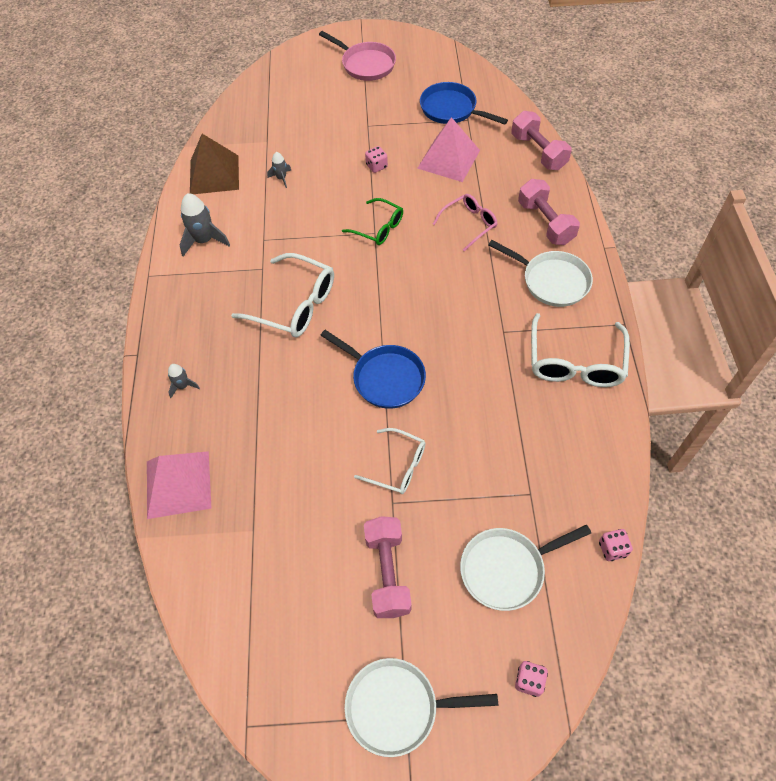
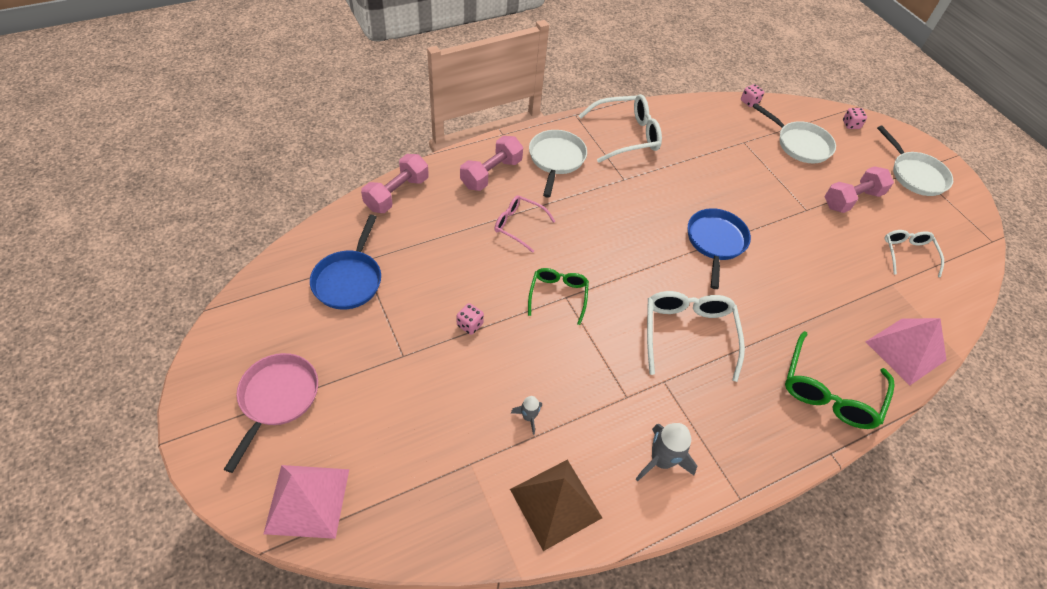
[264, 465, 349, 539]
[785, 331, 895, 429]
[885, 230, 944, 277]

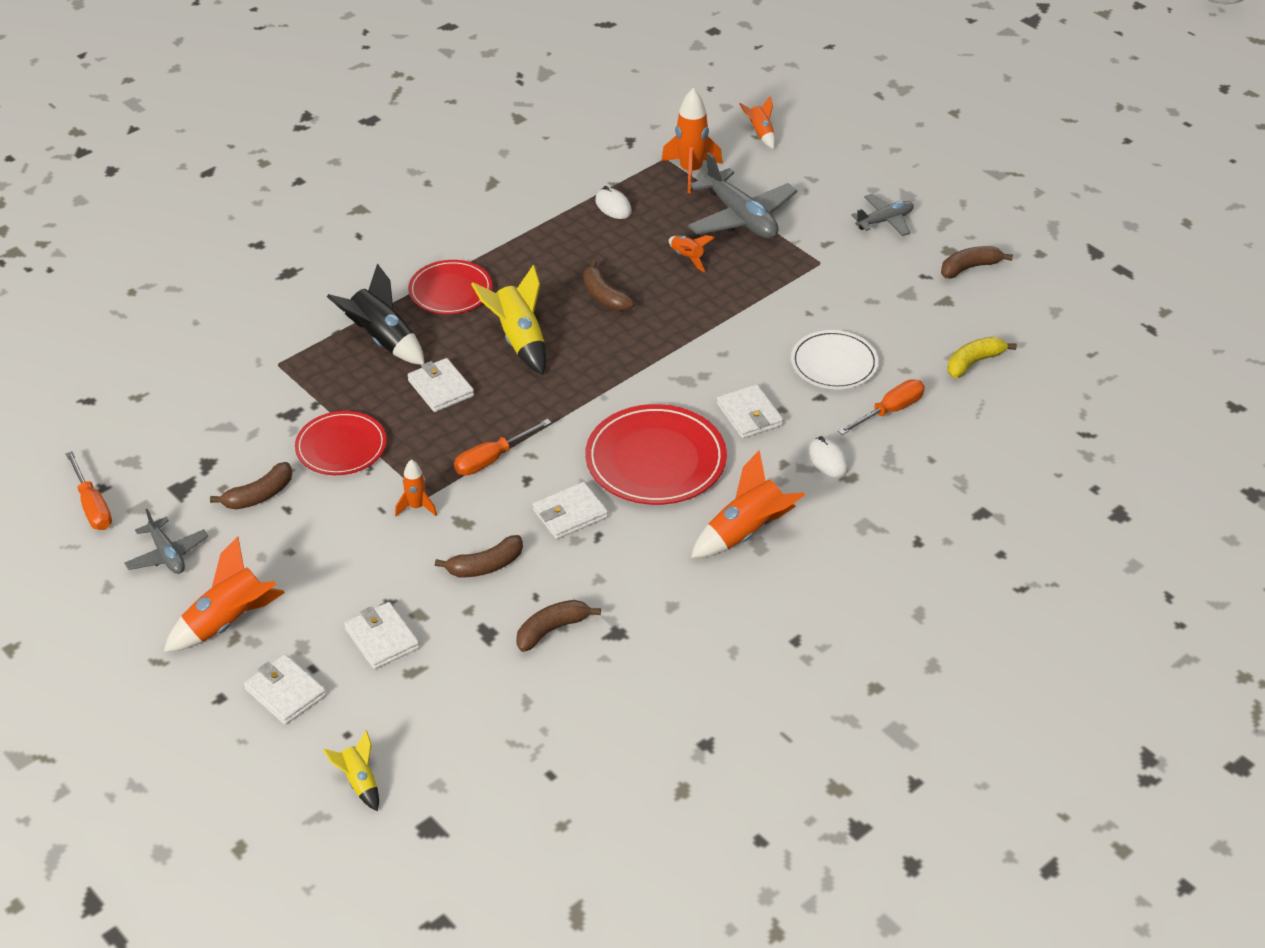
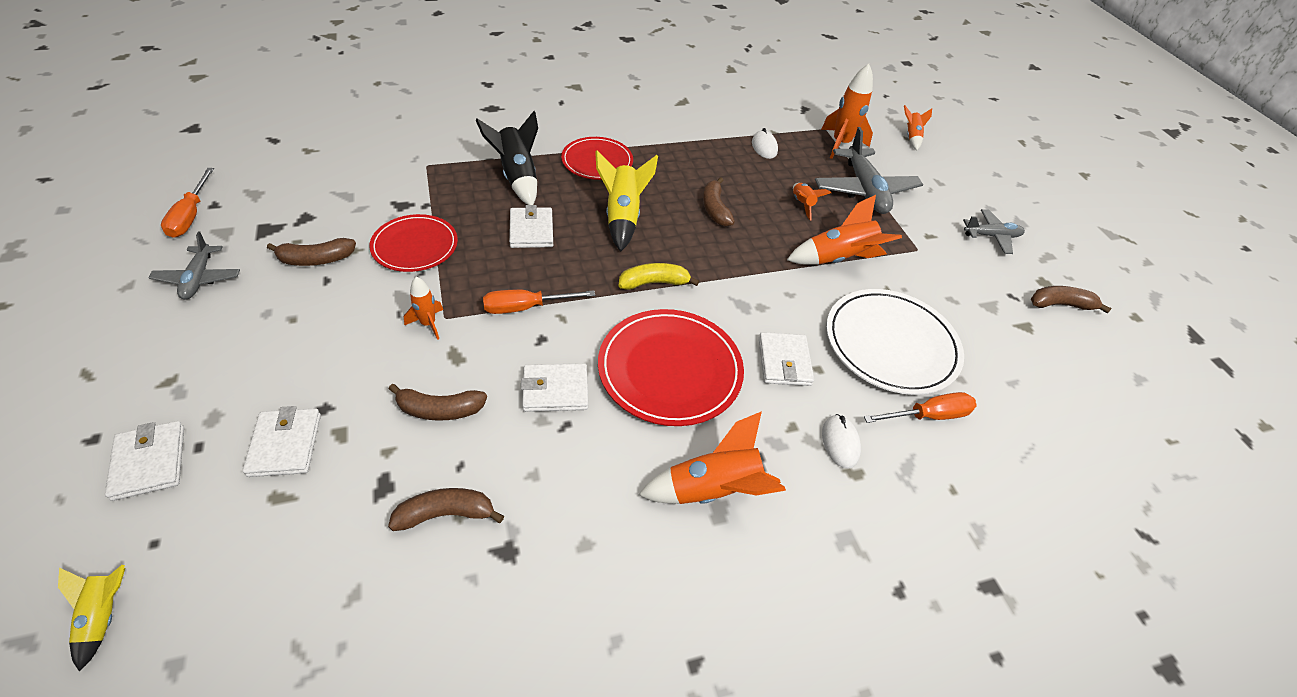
[619, 263, 699, 290]
[787, 195, 902, 265]
[826, 289, 964, 395]

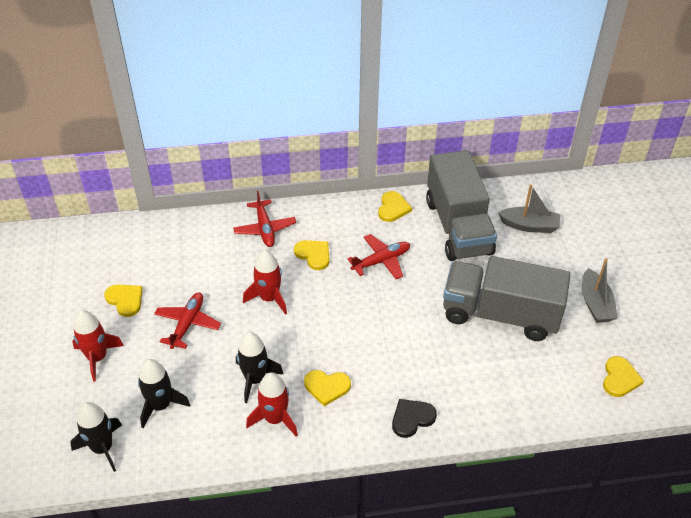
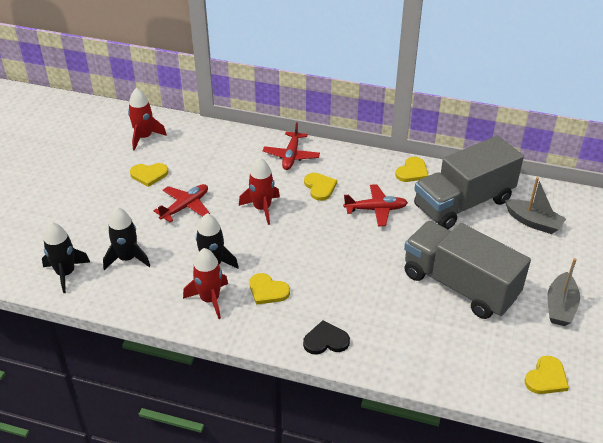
[128, 88, 167, 151]
[130, 163, 168, 187]
[414, 136, 524, 229]

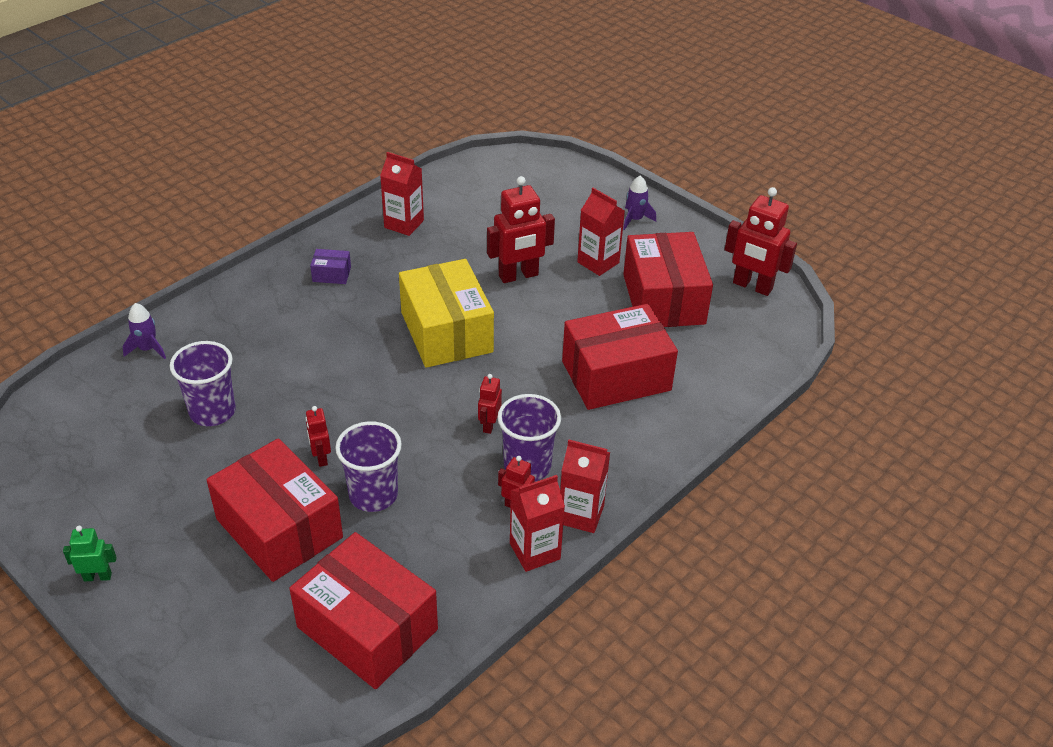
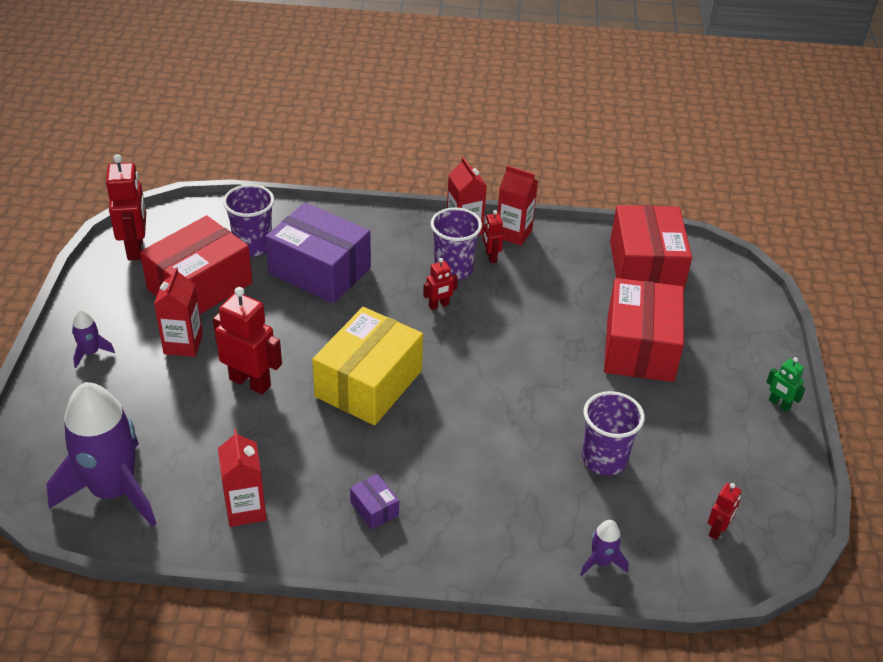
[46, 382, 157, 527]
[223, 184, 274, 256]
[265, 203, 371, 303]
[708, 483, 741, 540]

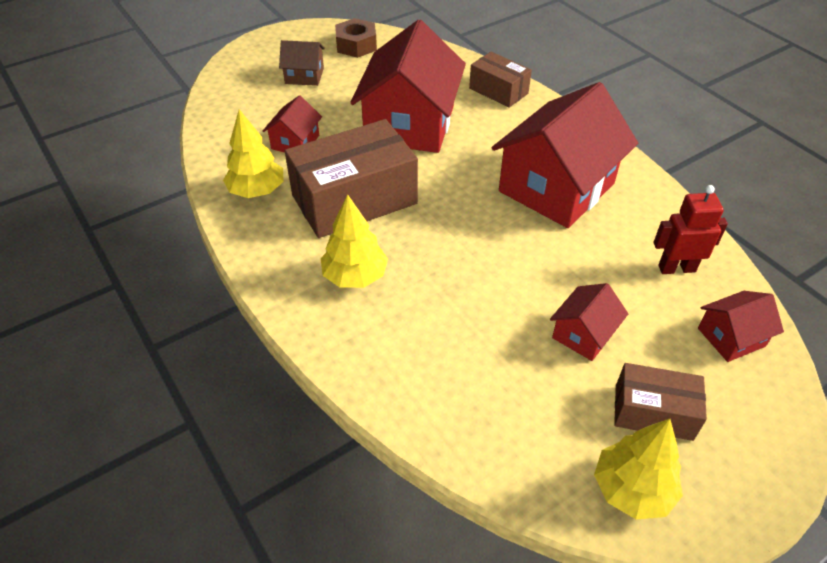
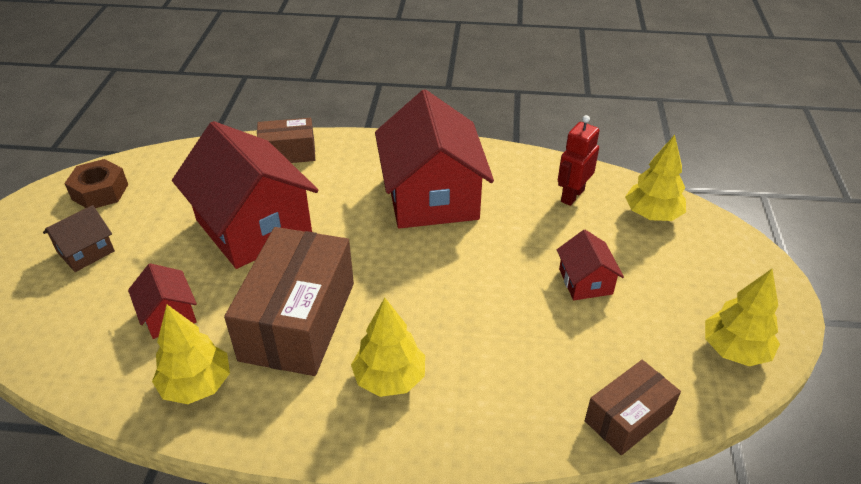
[585, 360, 681, 455]
[625, 135, 686, 221]

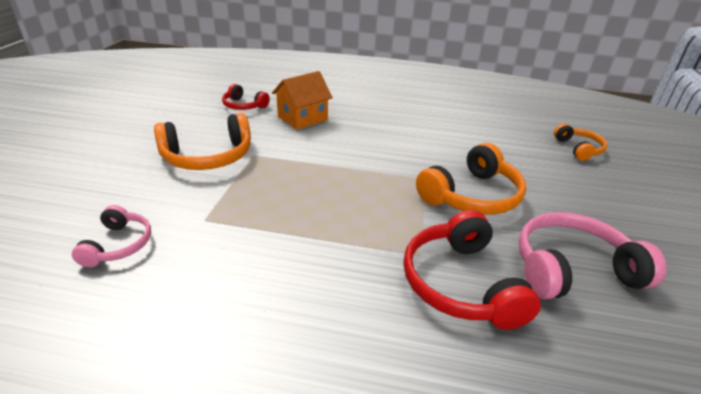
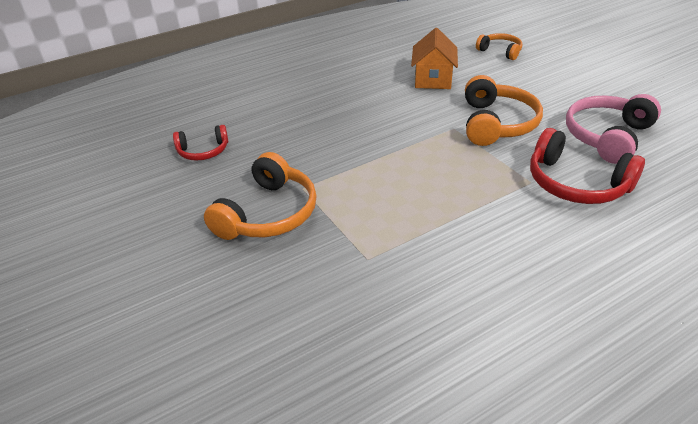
[411, 28, 458, 89]
[72, 205, 151, 267] (first image)

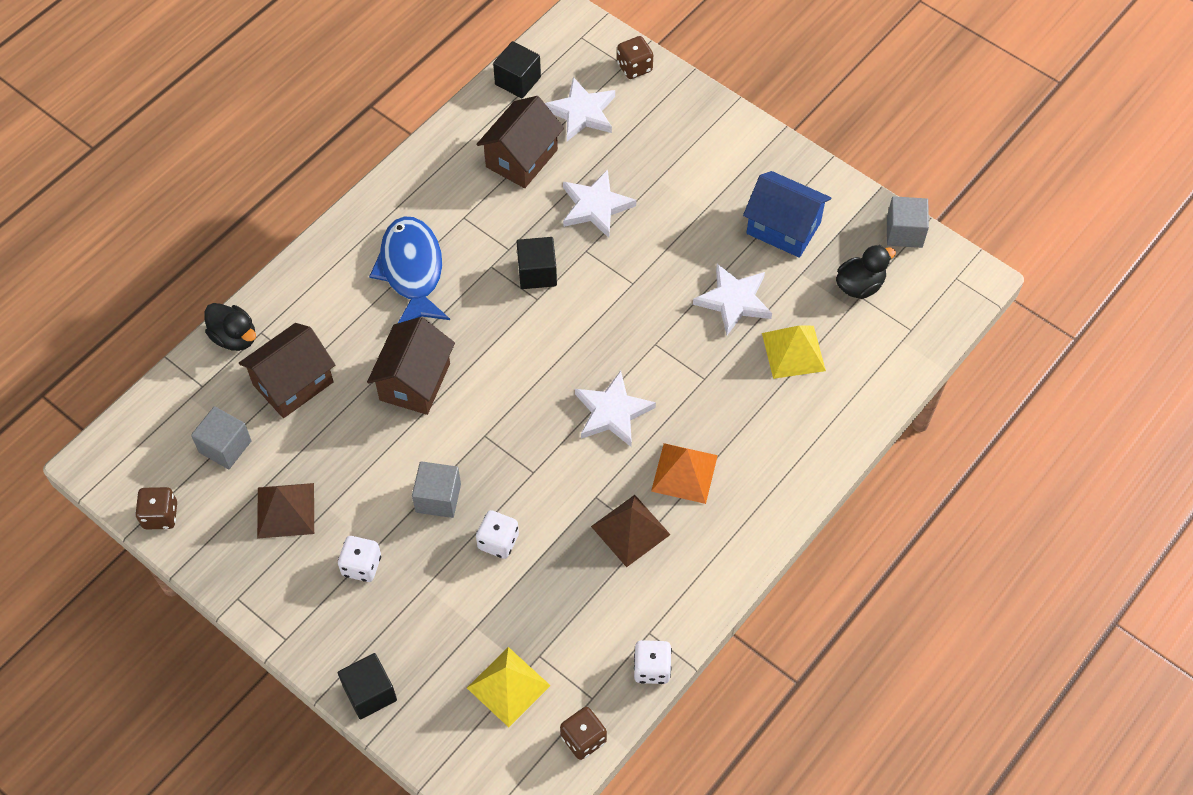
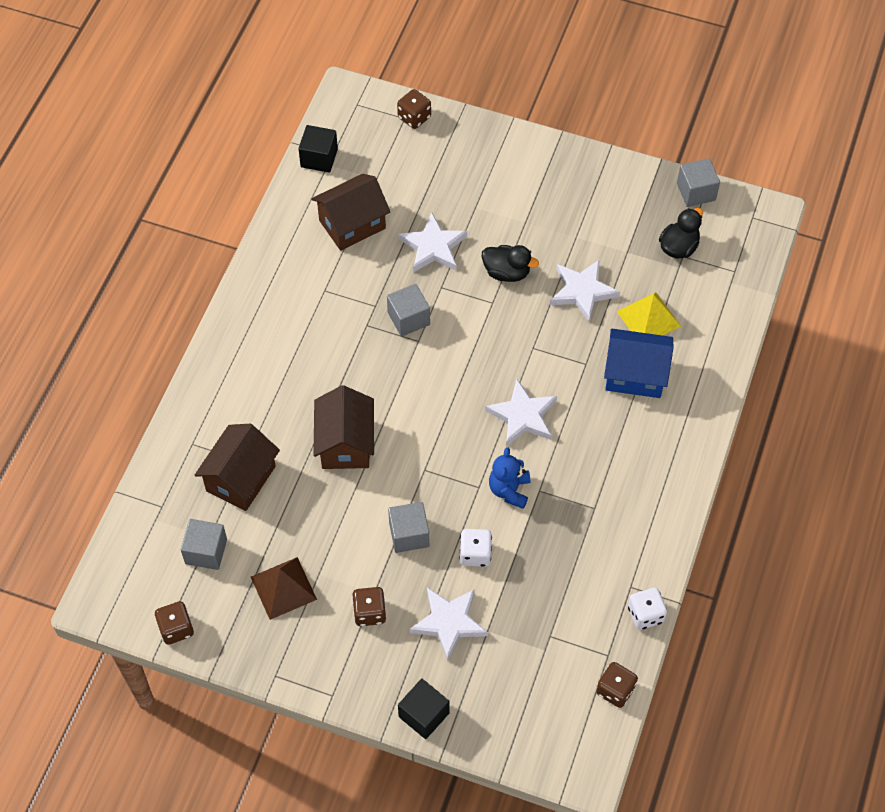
[312, 174, 390, 251]
[352, 587, 386, 626]
[387, 284, 430, 336]
[410, 587, 488, 661]
[482, 245, 539, 282]
[489, 447, 530, 509]
[604, 329, 674, 398]
[369, 217, 450, 323] (first image)
[467, 647, 551, 727] (first image)
[591, 495, 671, 567] (first image)
[651, 443, 718, 504] (first image)

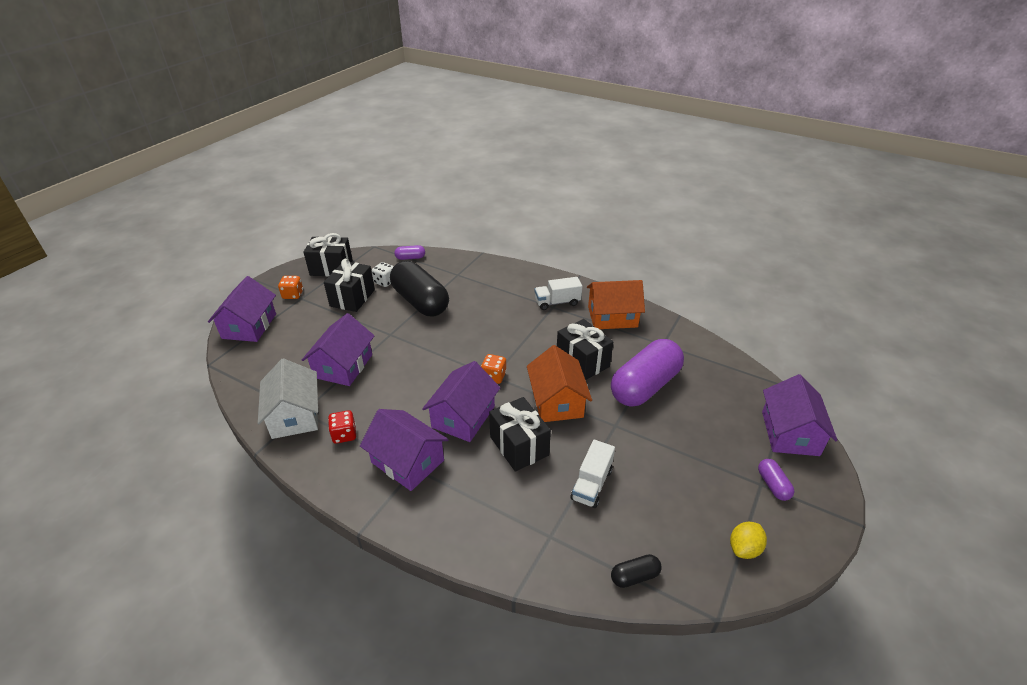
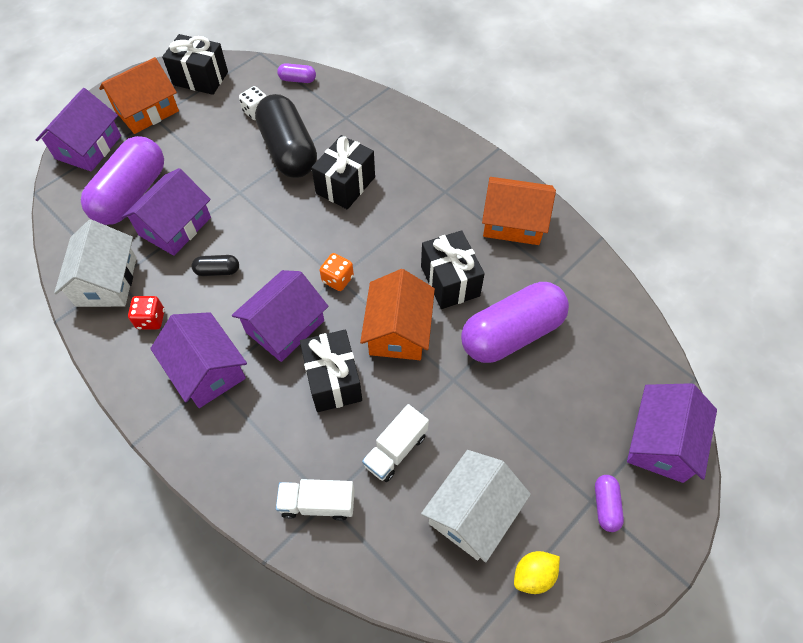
[81, 136, 164, 225]
[99, 57, 179, 134]
[192, 255, 239, 276]
[276, 479, 355, 521]
[311, 135, 375, 209]
[421, 450, 531, 563]

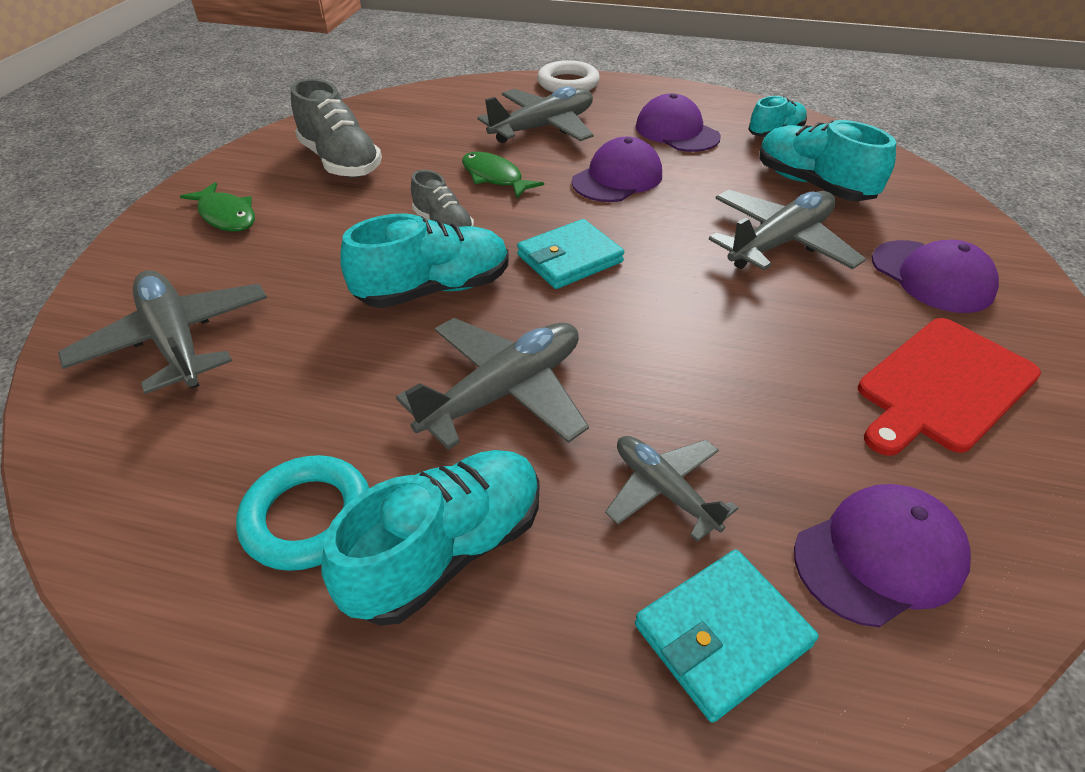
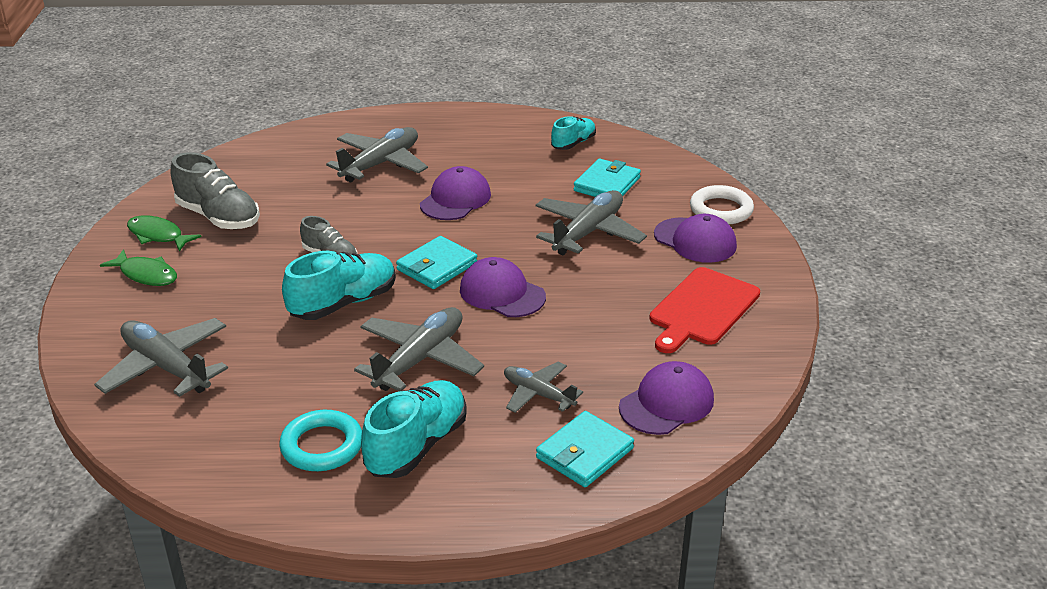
[127, 215, 202, 252]
[460, 257, 546, 317]
[574, 159, 641, 197]
[690, 185, 754, 224]

